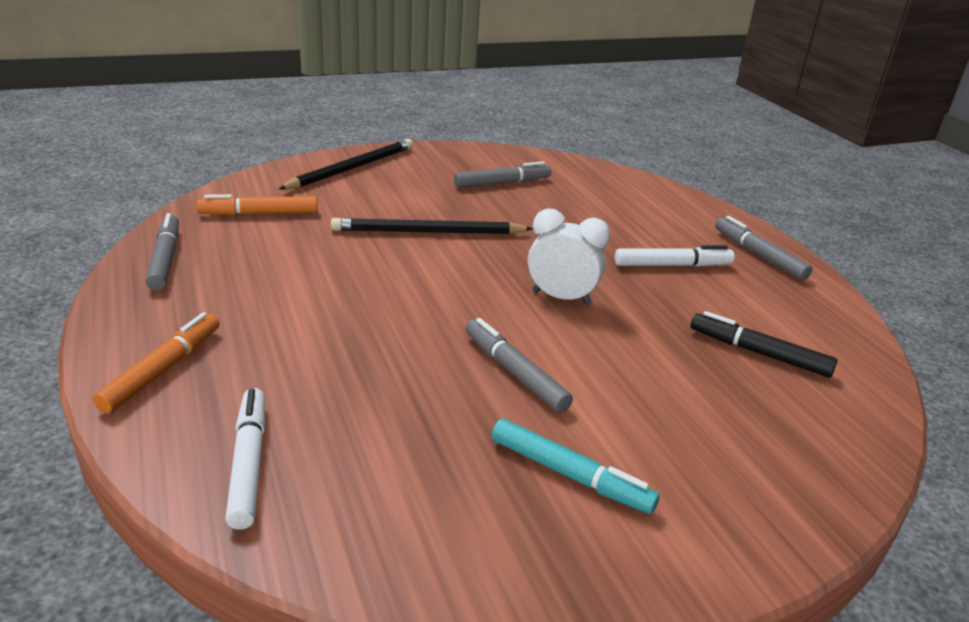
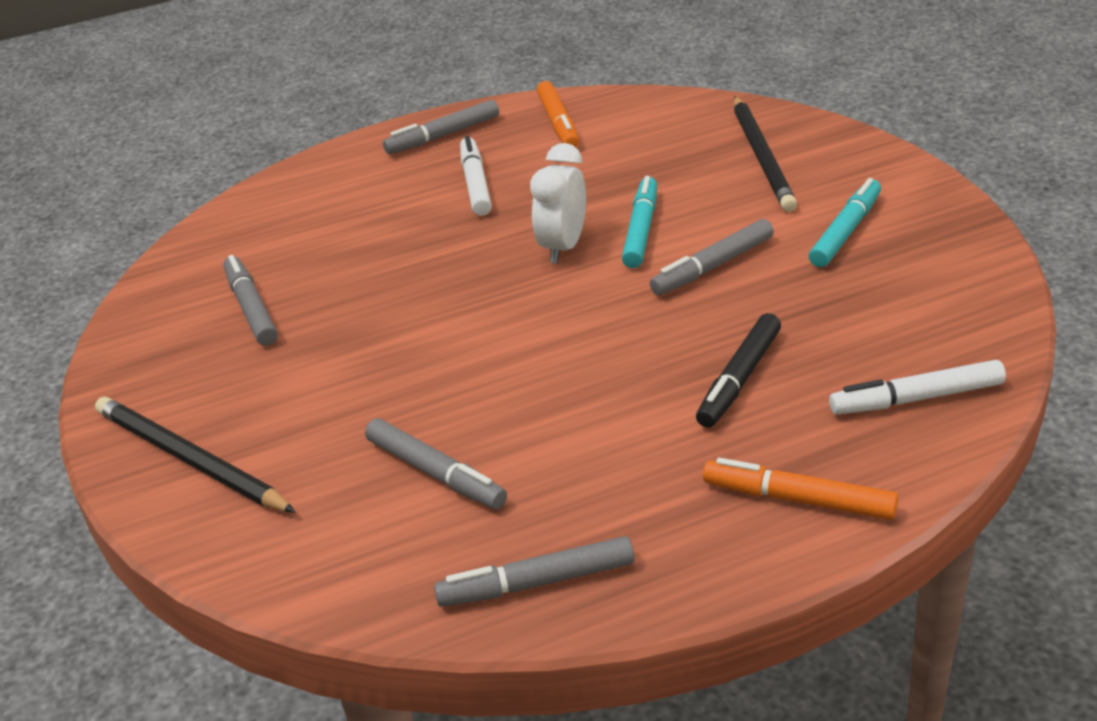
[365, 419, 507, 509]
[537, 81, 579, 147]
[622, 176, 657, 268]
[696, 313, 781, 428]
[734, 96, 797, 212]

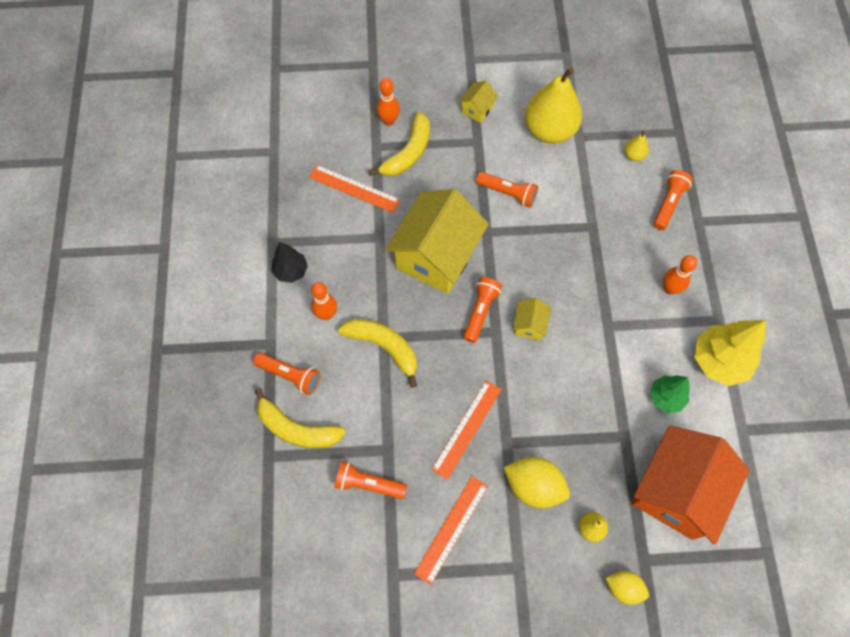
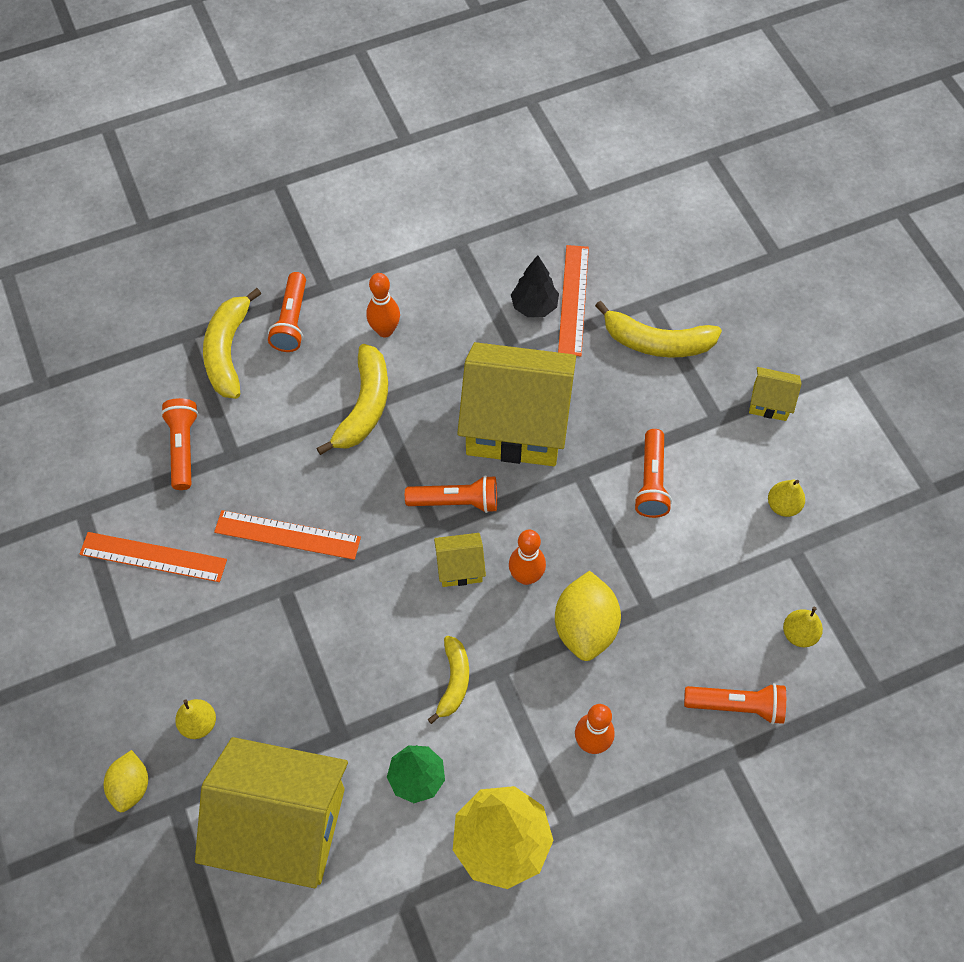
[195, 737, 348, 888]
[428, 636, 469, 724]
[509, 530, 546, 585]
[511, 255, 559, 317]
[555, 571, 621, 661]
[768, 480, 805, 517]

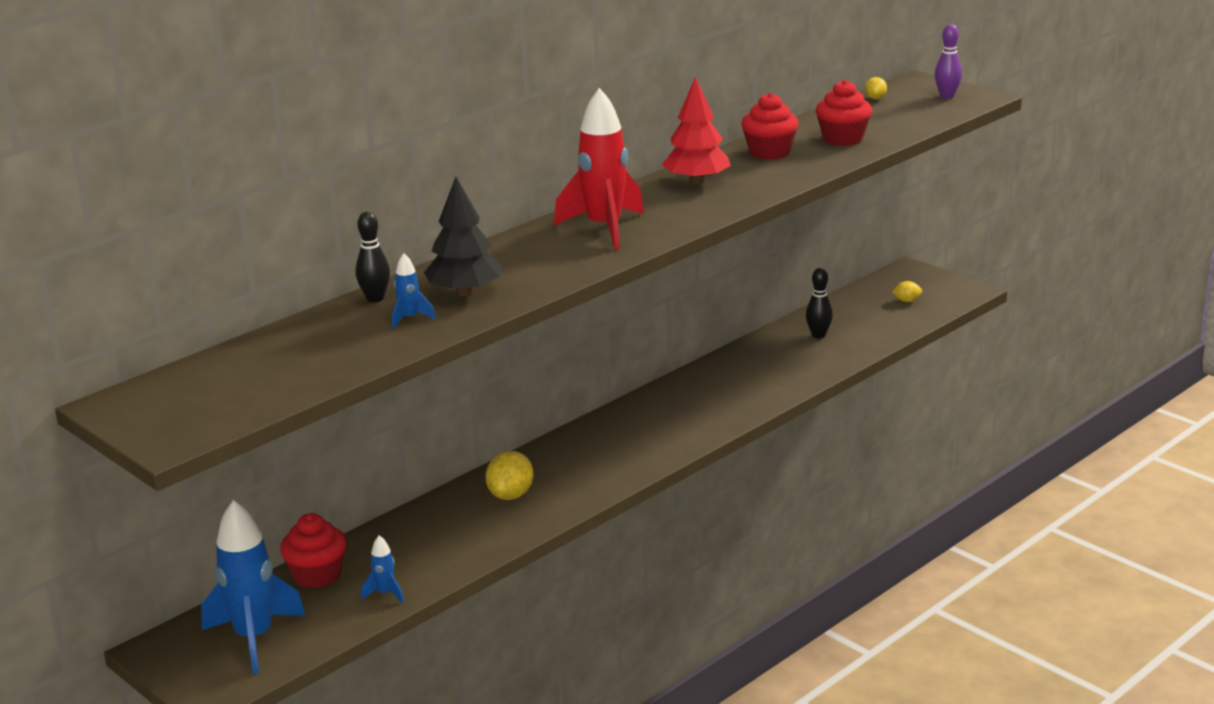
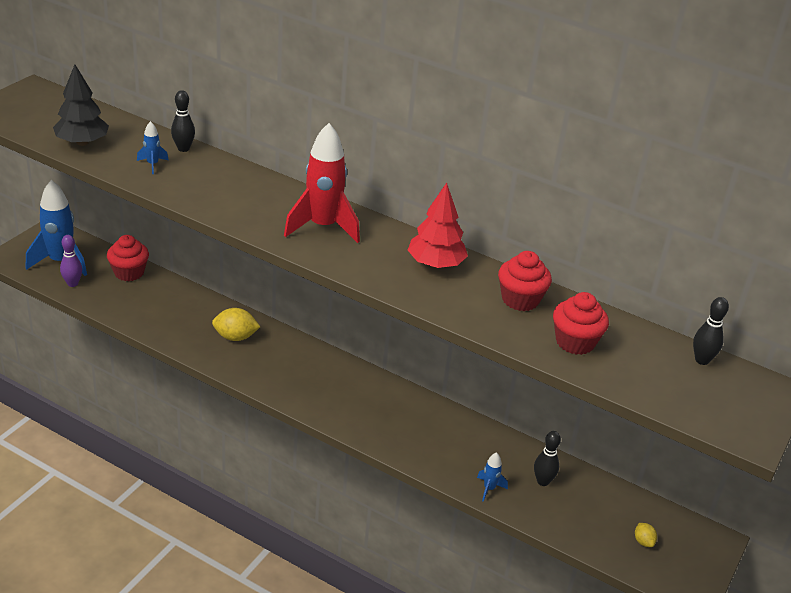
[53, 65, 109, 146]
[60, 235, 82, 287]
[477, 452, 508, 502]
[693, 297, 729, 365]

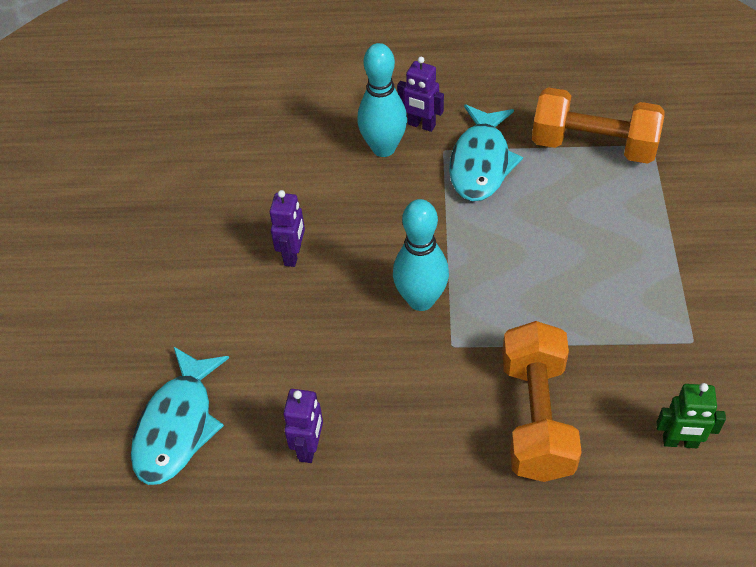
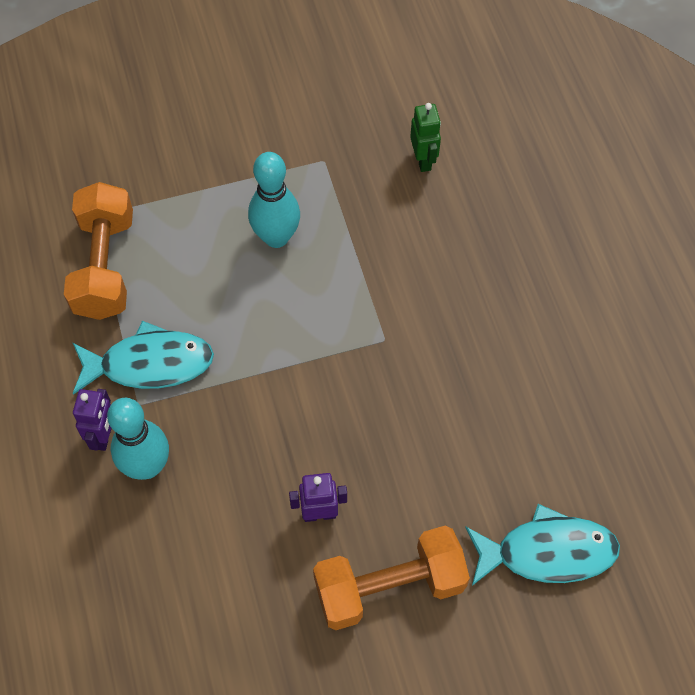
[248, 152, 300, 248]
[313, 526, 470, 630]
[283, 389, 323, 463] (first image)

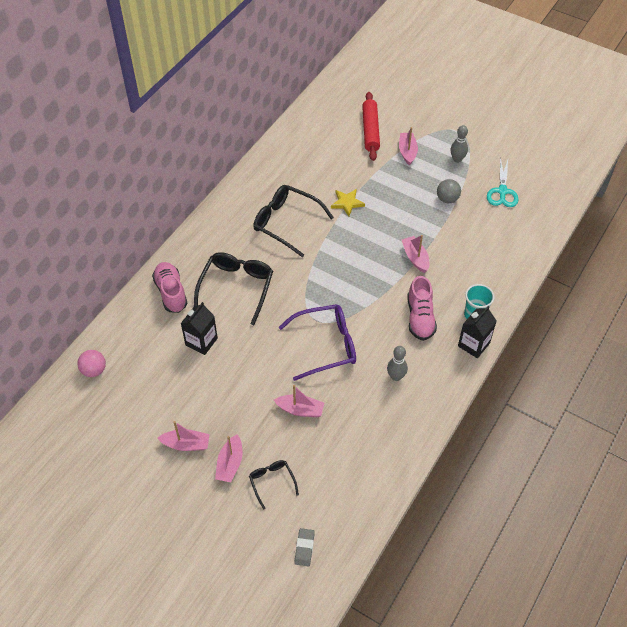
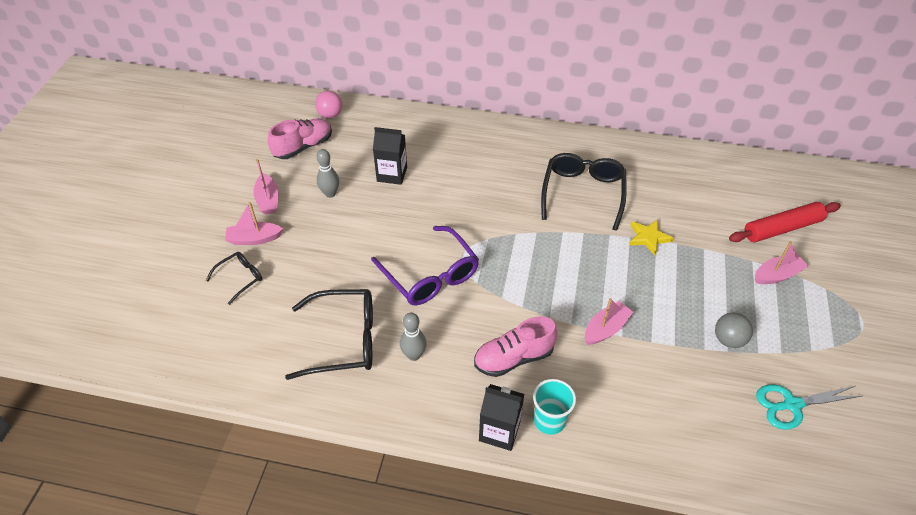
[268, 118, 332, 159]
[285, 289, 373, 380]
[316, 149, 339, 198]
[274, 385, 324, 417] (first image)
[295, 528, 315, 566] (first image)

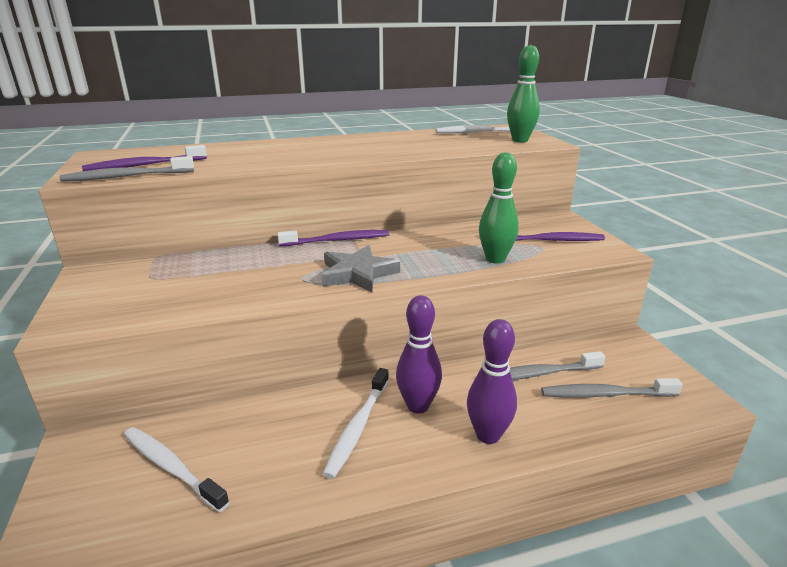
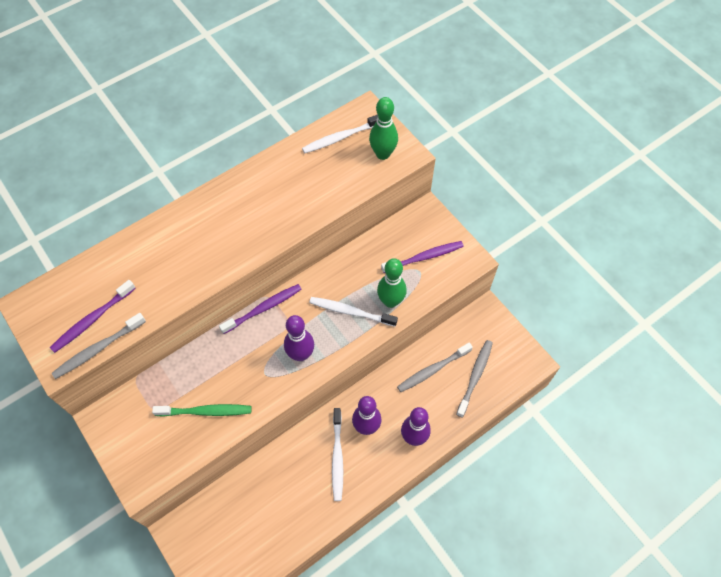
[152, 404, 252, 417]
[284, 315, 314, 361]
[309, 297, 398, 327]
[456, 340, 493, 417]

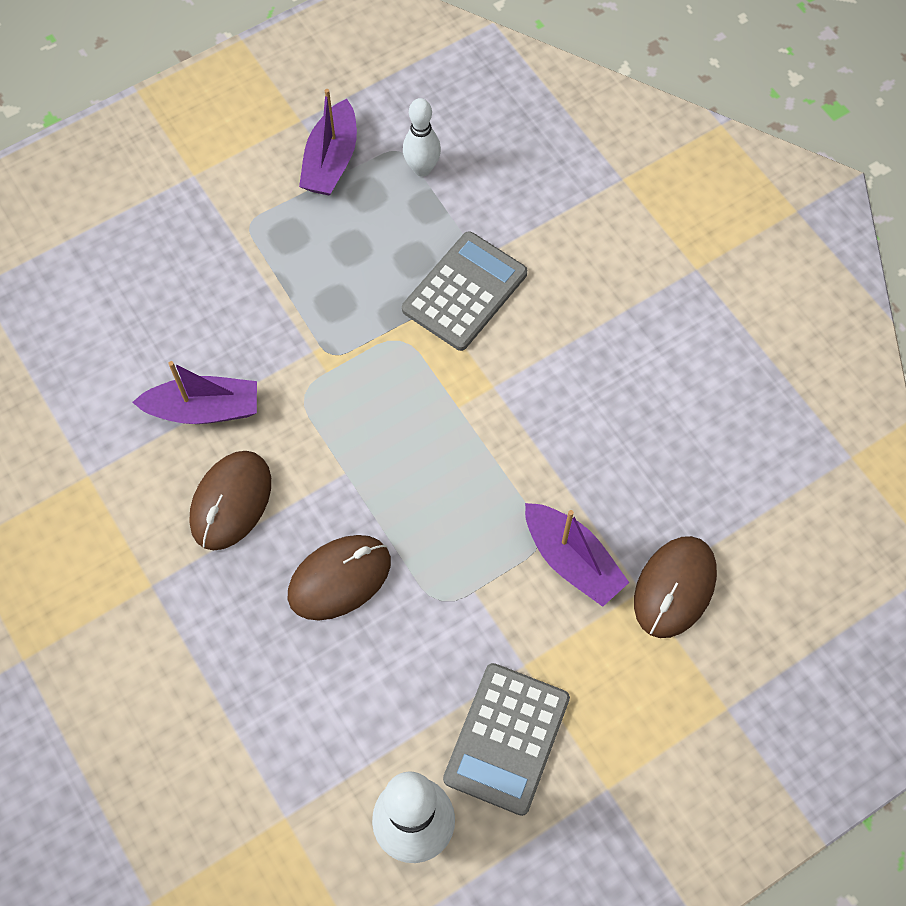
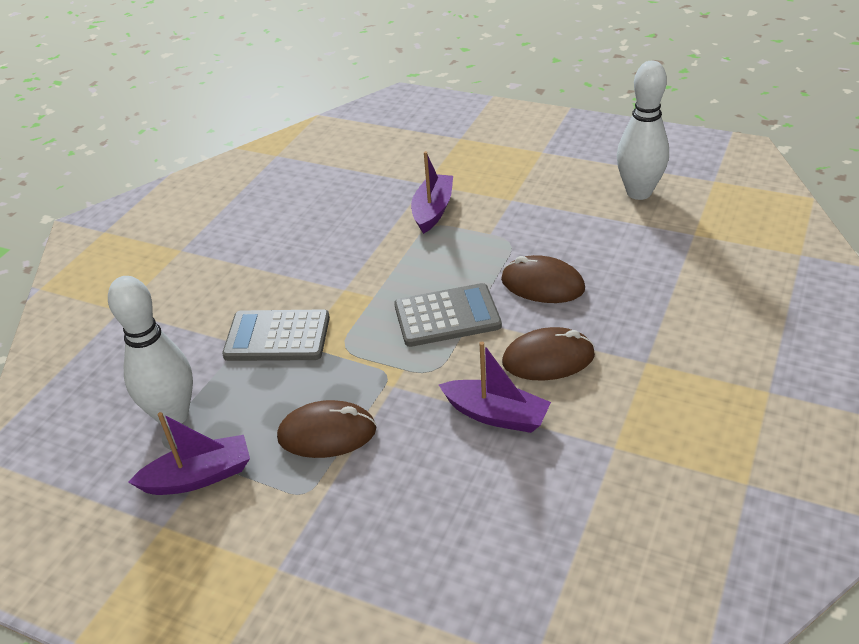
[108, 276, 193, 427]
[277, 400, 376, 458]
[394, 283, 502, 347]
[439, 342, 551, 433]

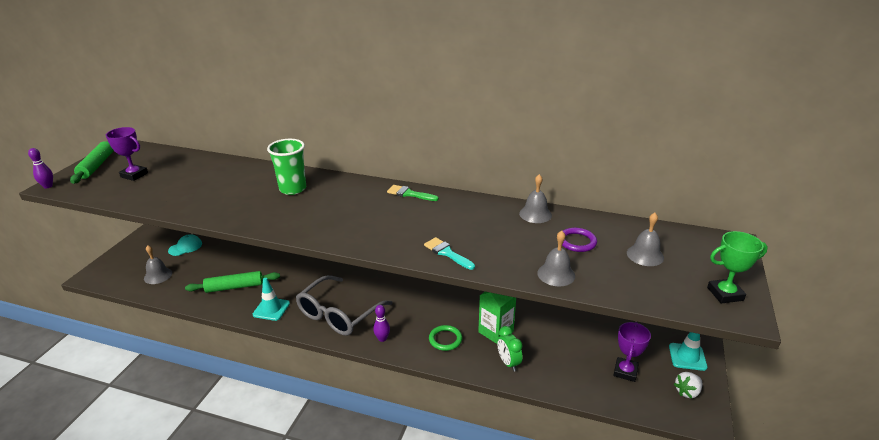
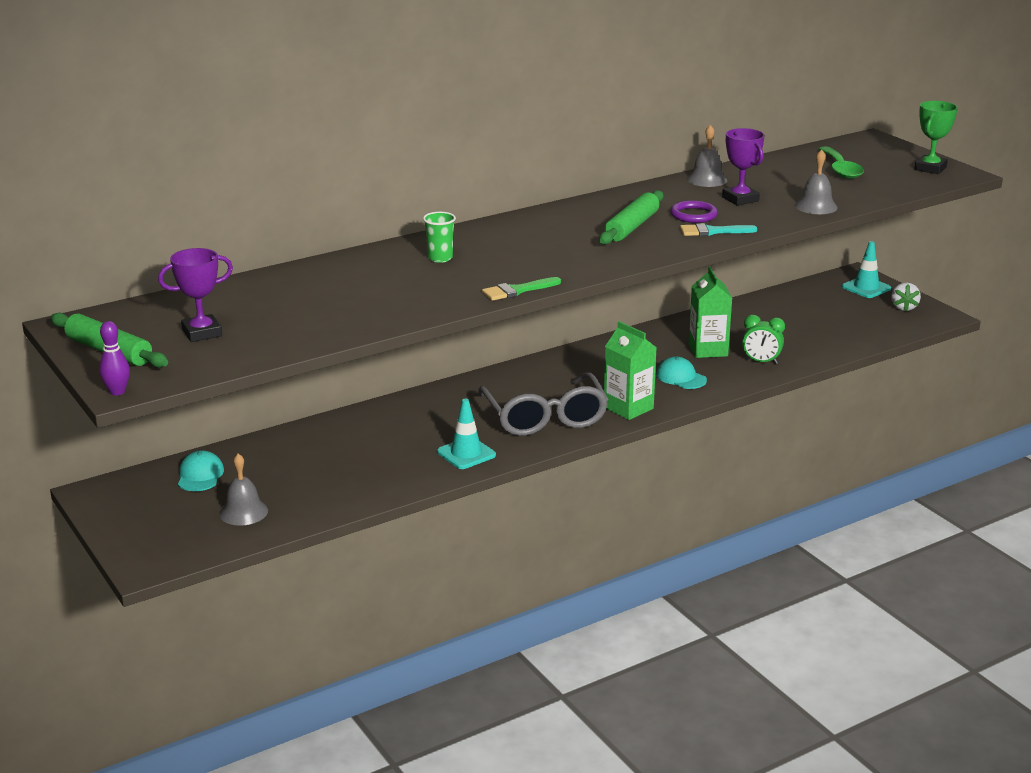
[423, 212, 456, 263]
[482, 277, 561, 301]
[599, 190, 664, 245]
[604, 321, 657, 420]
[656, 356, 707, 389]
[670, 200, 718, 223]
[722, 128, 765, 206]
[819, 147, 864, 179]

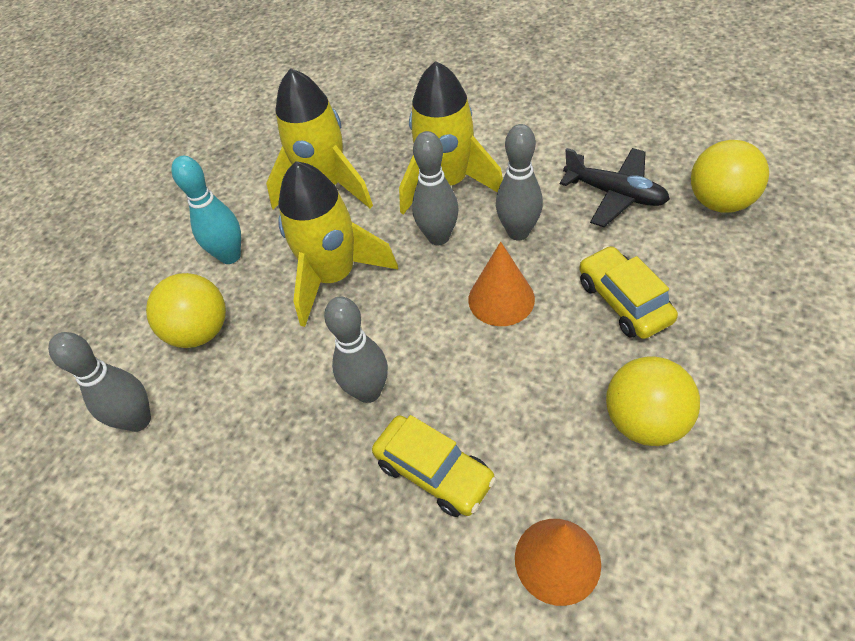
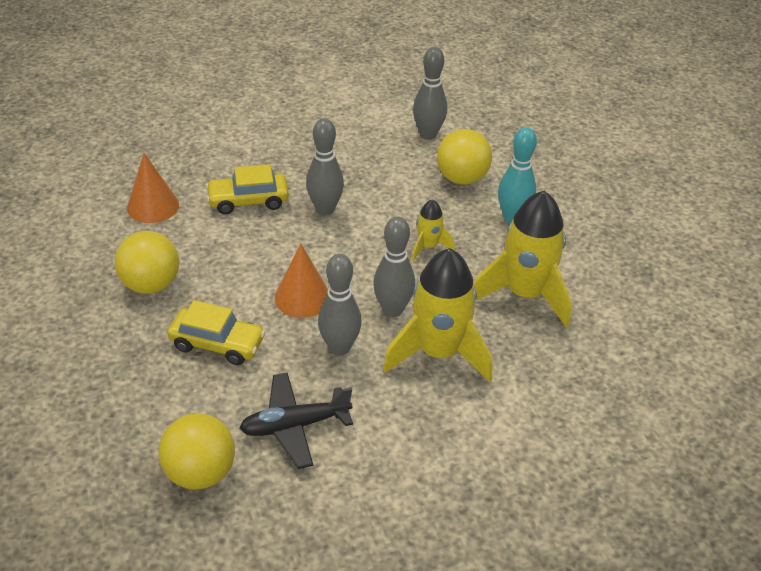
[412, 199, 455, 261]

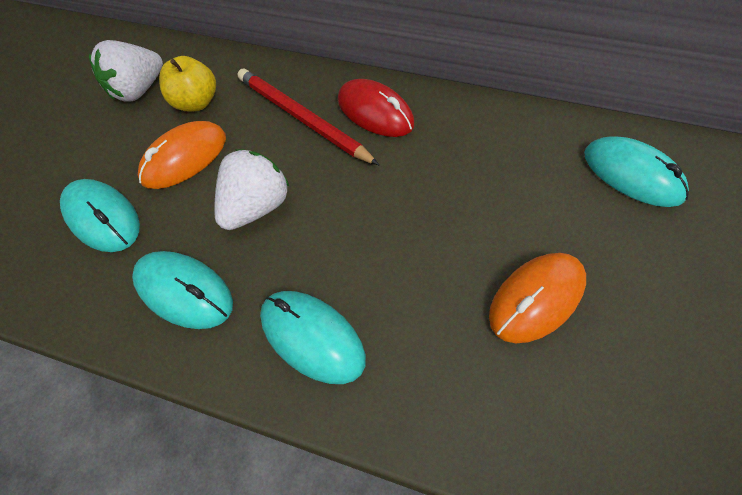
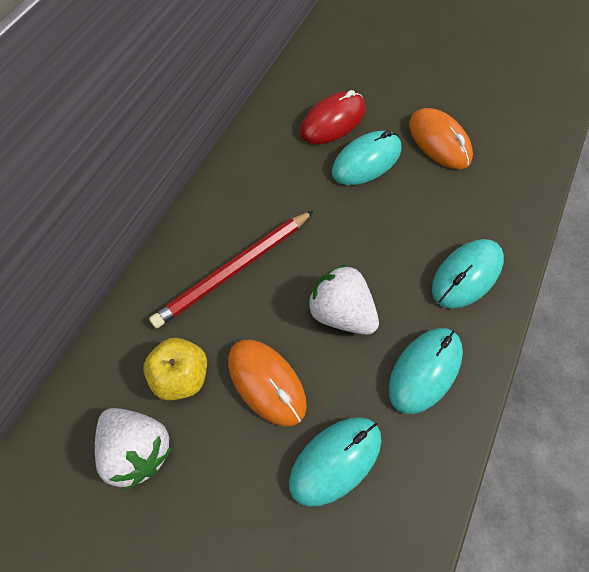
[300, 90, 366, 144]
[332, 131, 401, 185]

